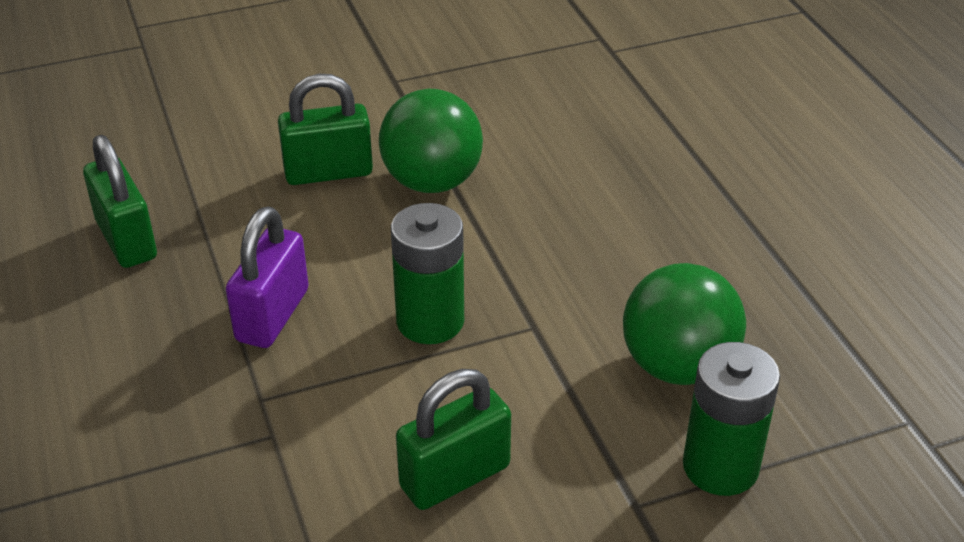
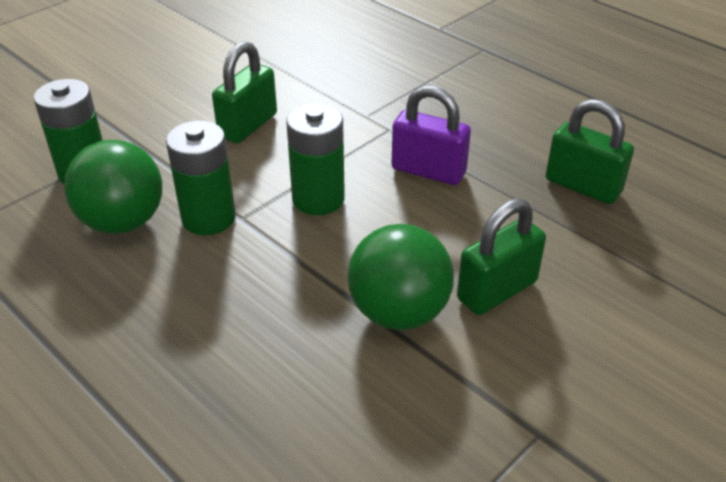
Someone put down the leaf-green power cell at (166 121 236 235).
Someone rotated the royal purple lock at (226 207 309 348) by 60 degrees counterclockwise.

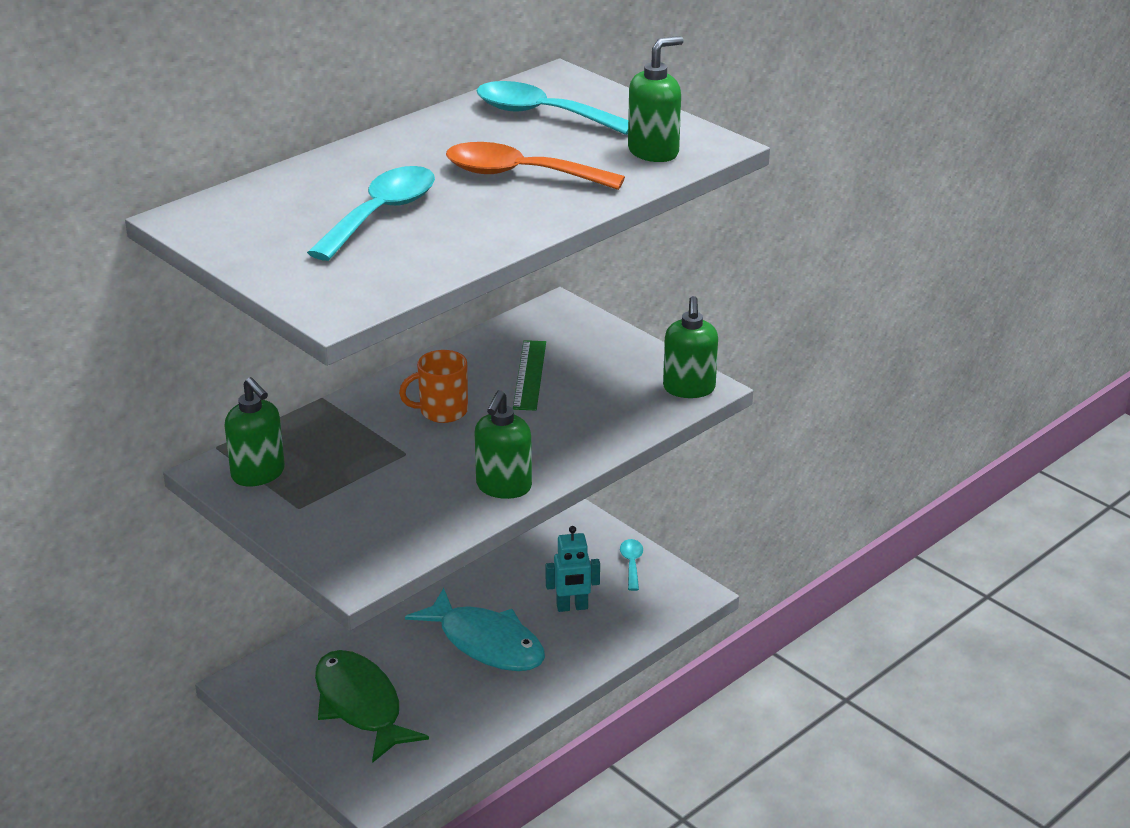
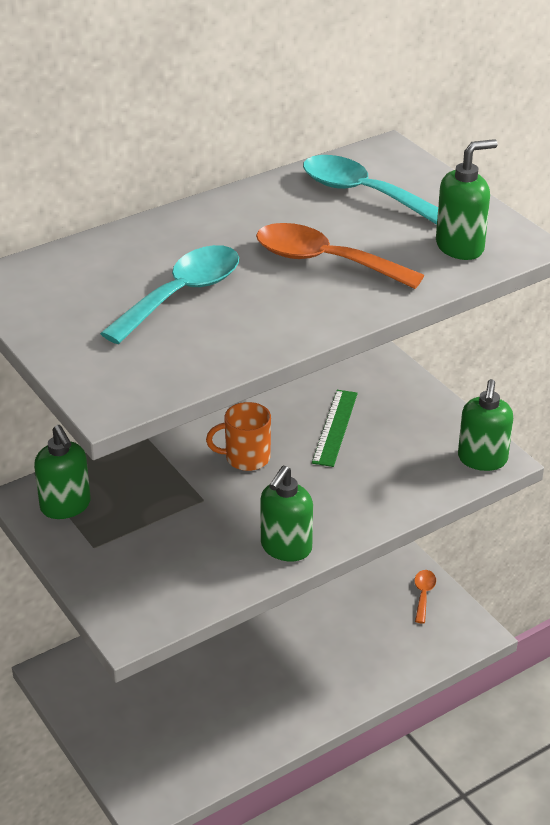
Someone repainted the teal tablespoon at (620 539 643 591), which became the bright orange tablespoon at (414 570 436 623).
Someone took away the leaf-green fish figure at (315 650 429 763).
Someone took away the teal fish figure at (405 588 545 671).
Someone took away the teal toy robot at (546 526 600 612).

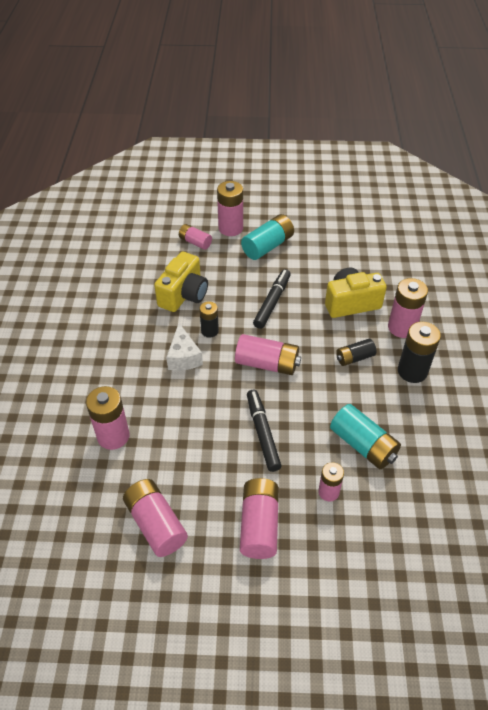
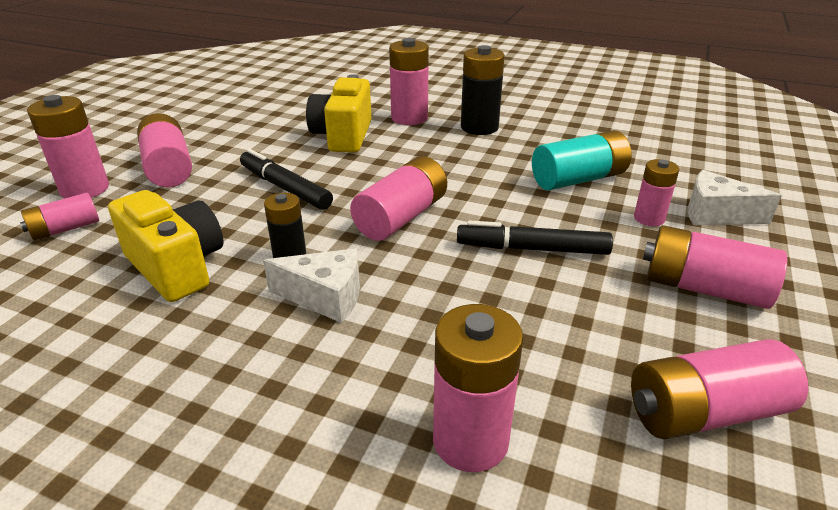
Someone repainted the teal power cell at (241 214 294 260), which became the rose-pink power cell at (137 113 192 187).
Someone put down the white cheese at (688 170 782 225).
Someone took away the ebony power cell at (336 339 377 366).

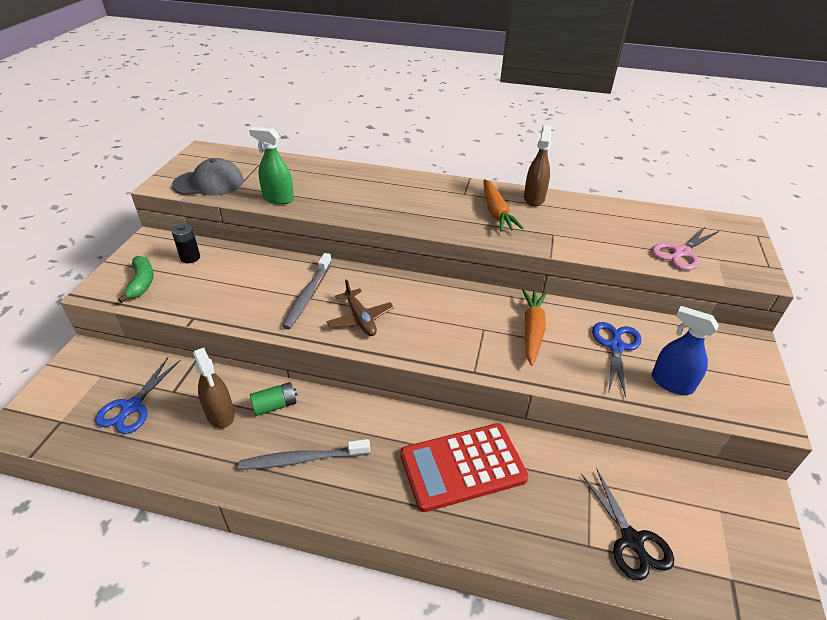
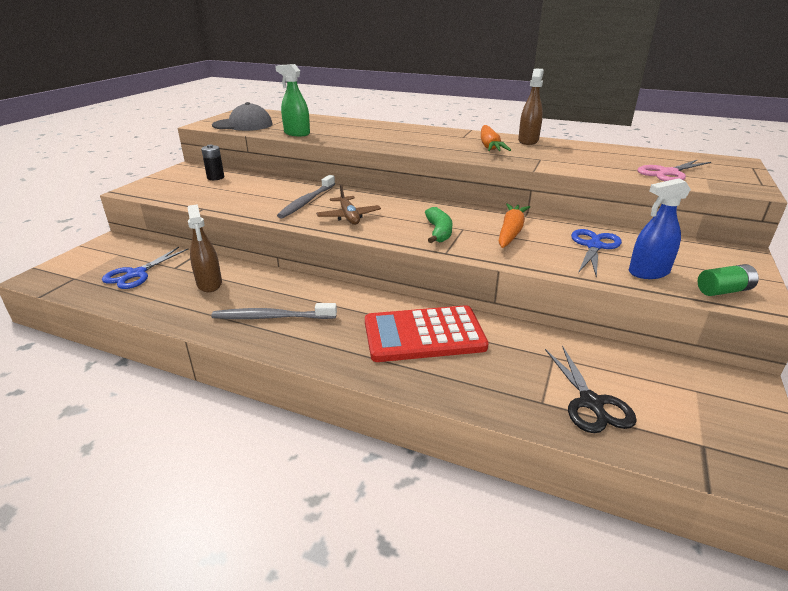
Someone carried the leaf-green toy banana from (118 256 153 303) to (425 207 453 243).
Someone rotated the royal blue spray bottle at (652 306 719 395) by 60 degrees counterclockwise.
Someone carried the leaf-green power cell from (250 382 297 416) to (698 264 759 296).

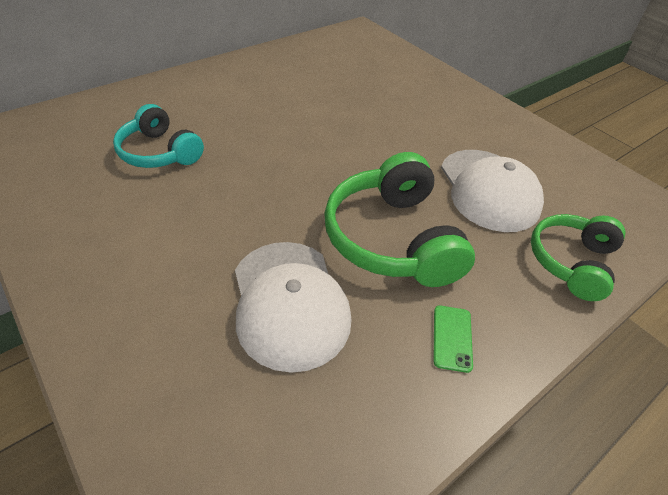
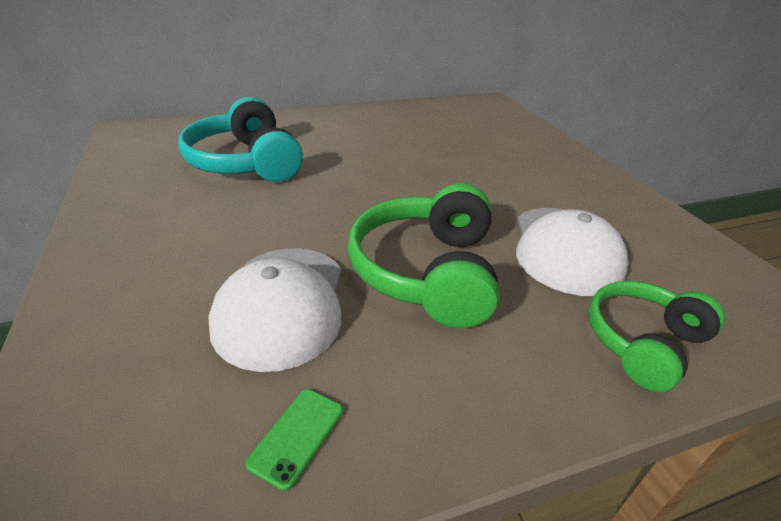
Someone scaled the teal over-ear headphones at (113 104 204 168) by 1.54.
Someone carried the leaf-green smartphone from (433 305 473 373) to (246 389 343 491).

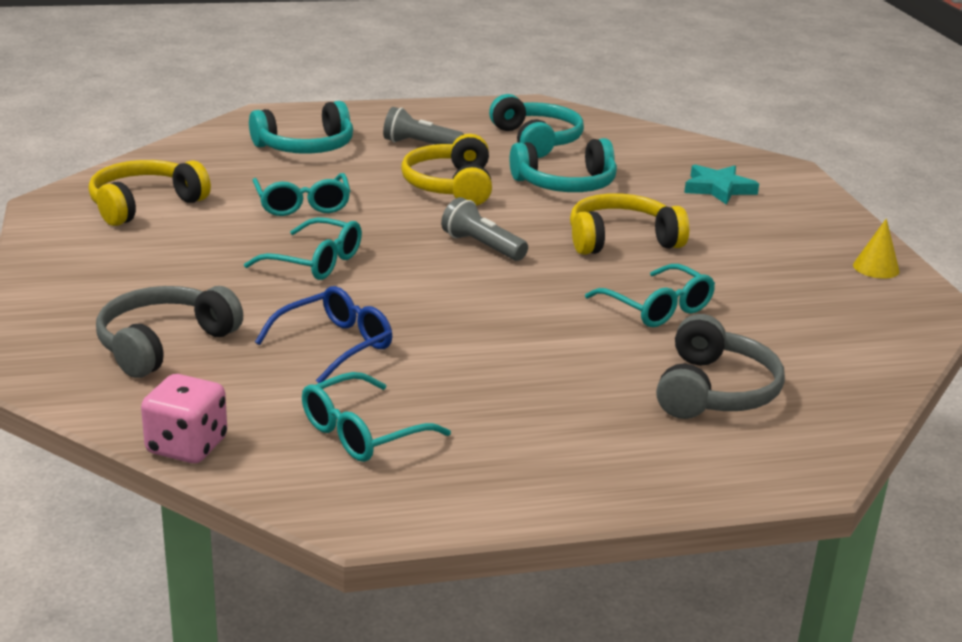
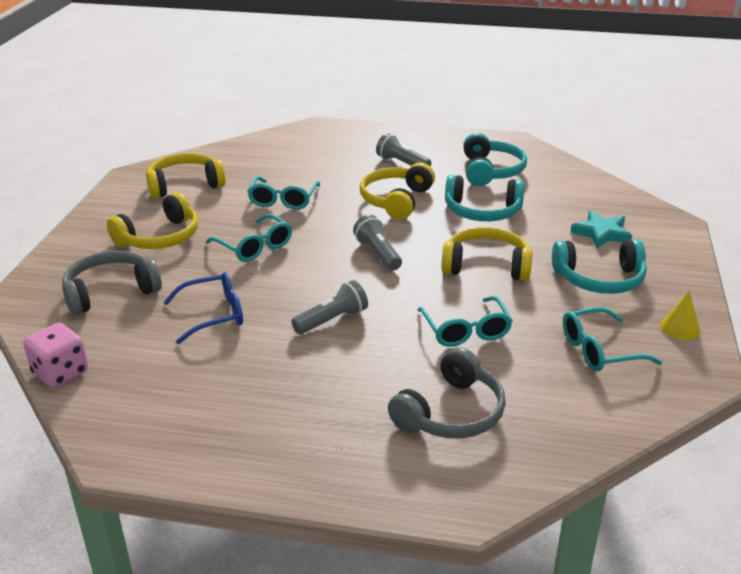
Someone put down the golden over-ear headphones at (107 192 198 249).
Someone put down the ash-grey pocket torch at (291 280 368 334).
Someone carried the teal over-ear headphones from (249 101 353 154) to (552 239 647 294).
Someone carried the teal eyeglasses from (302 372 451 462) to (563 307 662 371).

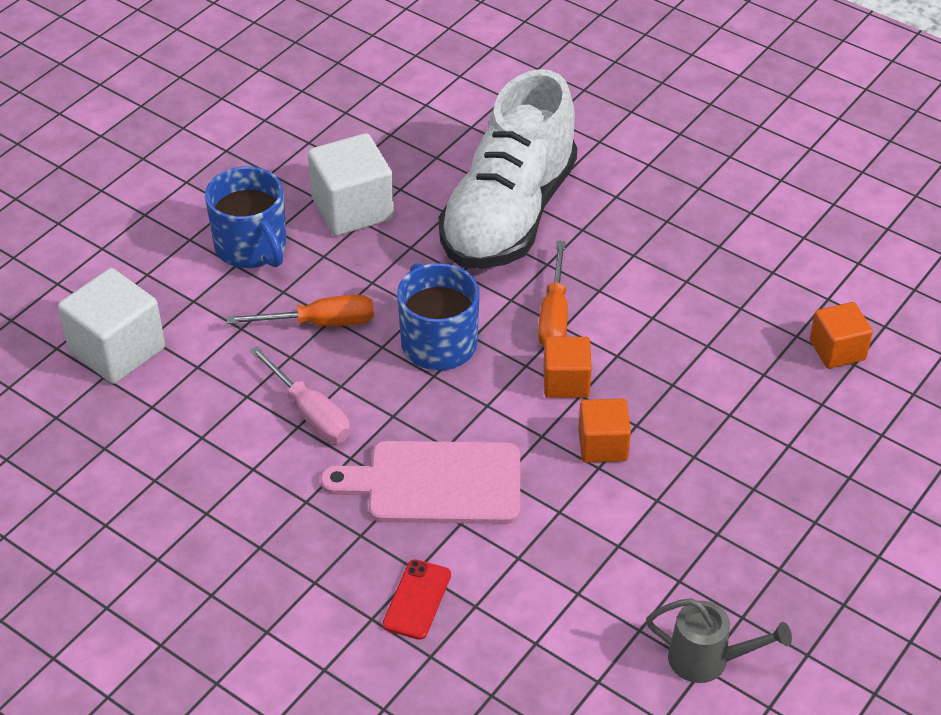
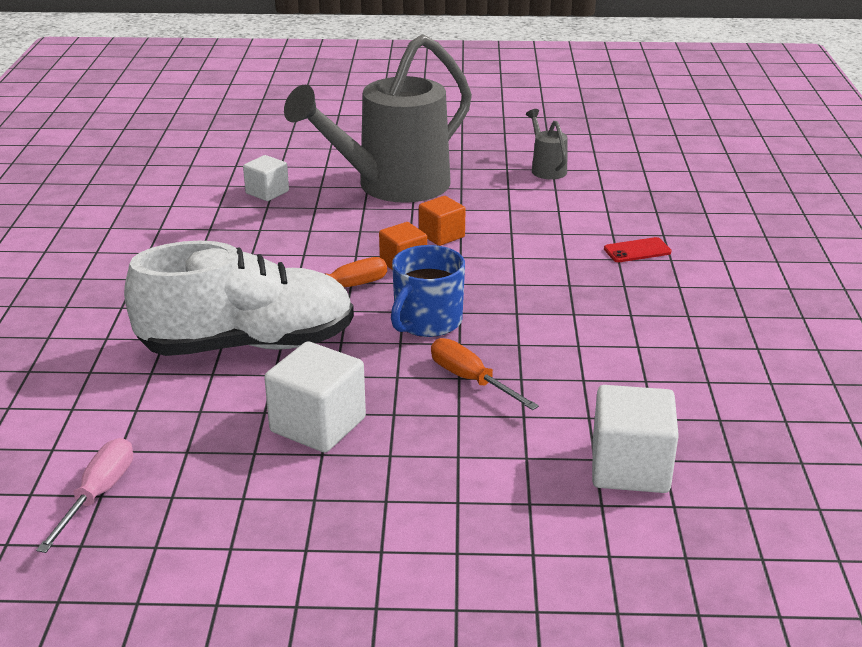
Someone carried the rose-pink hand screwdriver from (249 346 350 443) to (36 438 133 553).
Someone repainted the bright orange solid cube at (810 302 873 369), which became the white solid cube at (243 155 289 201).
Someone put down the ash-grey sprinkling can at (284 34 472 203).
Someone took away the royal blue tea mug at (205 166 287 268).
Someone took away the rose-pink chopping board at (320 441 520 524).

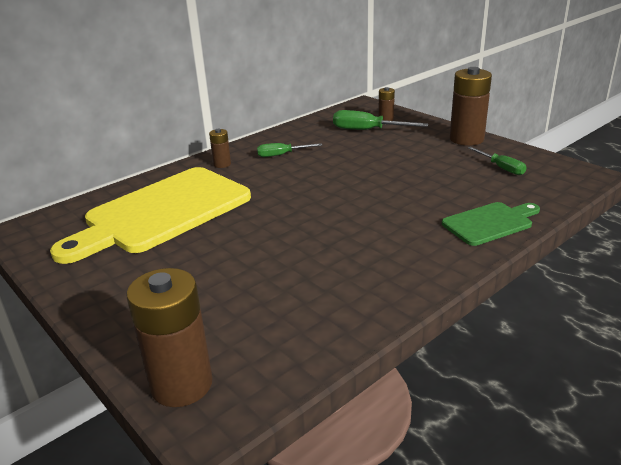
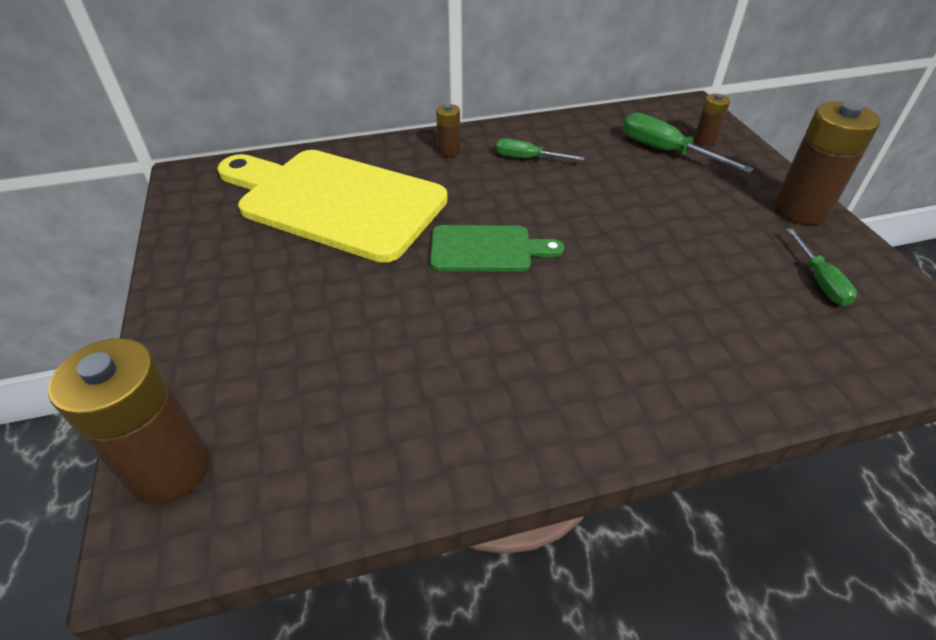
Someone rotated the golden chopping board at (50 167 251 264) by 45 degrees clockwise.
Someone carried the leaf-green chopping board from (442 202 540 246) to (430 225 564 272).

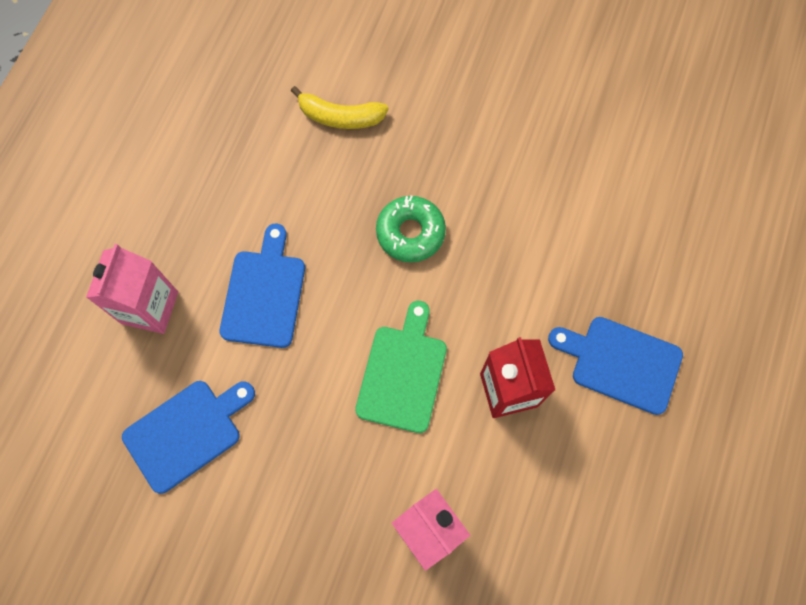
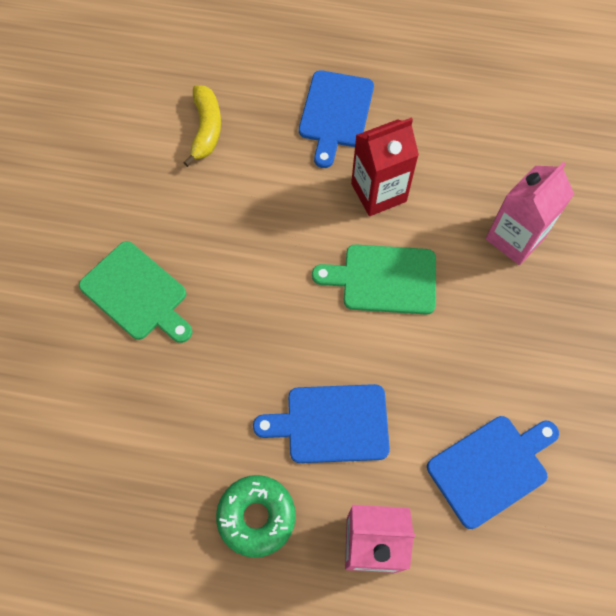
Someone put down the leaf-green chopping board at (79 241 192 343).
Someone carried the golden toy banana from (291 86 389 129) to (183 85 221 167).
Someone carried the leaf-green donut from (376 195 446 263) to (216 475 296 558).
Someone rotated the royal blue chopping board at (122 381 255 494) by 105 degrees clockwise.

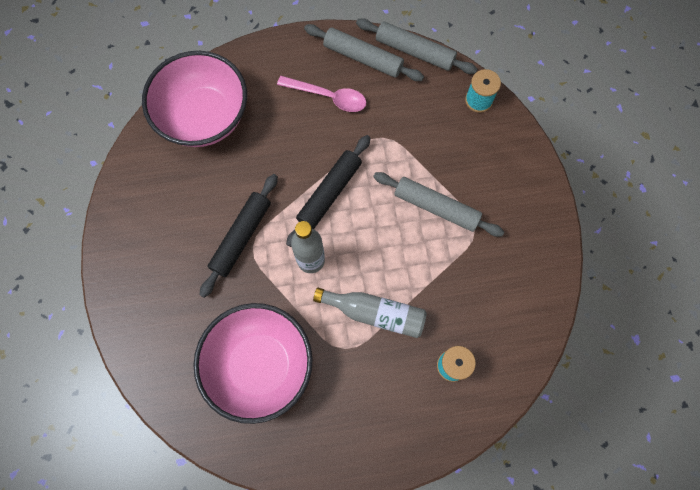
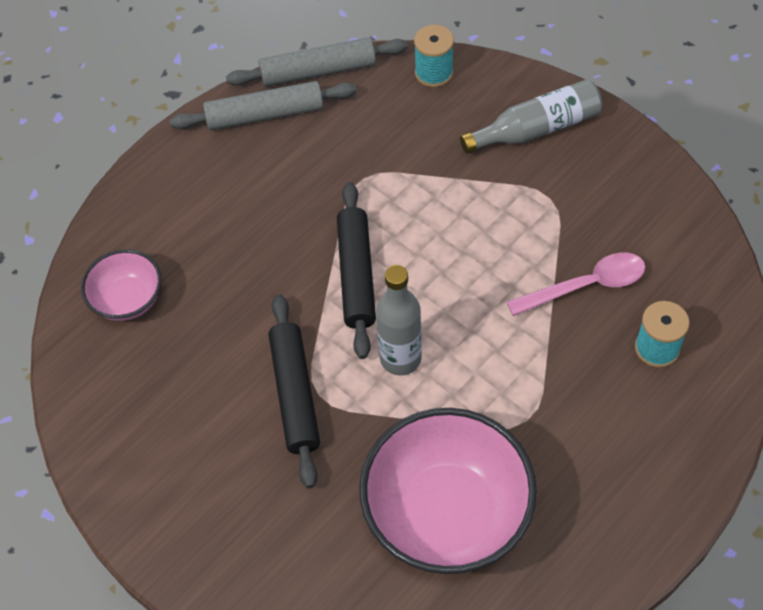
Someone scaled the rose-pink serving bowl at (142 51 247 147) by 0.52.
Someone carried the ash-grey flask from (313 288 427 338) to (460 79 602 154).
Someone carried the rose-pink tablespoon from (277 76 366 112) to (507 252 645 316).
Someone took away the ash-grey pastry roller at (373 172 504 237).

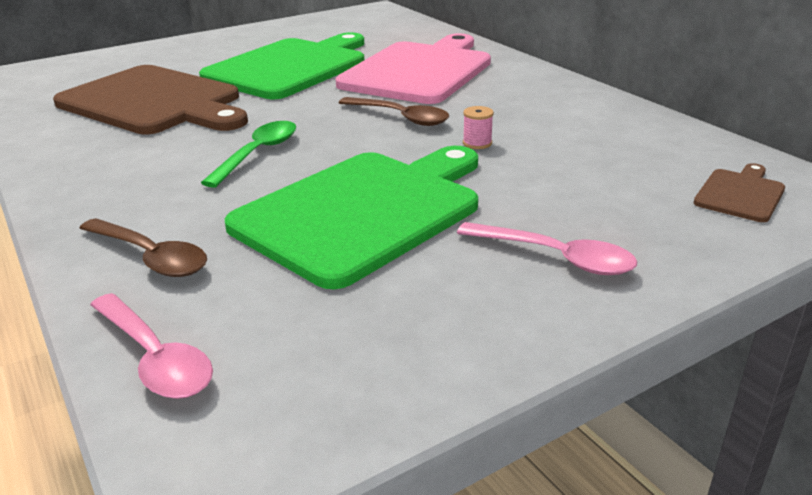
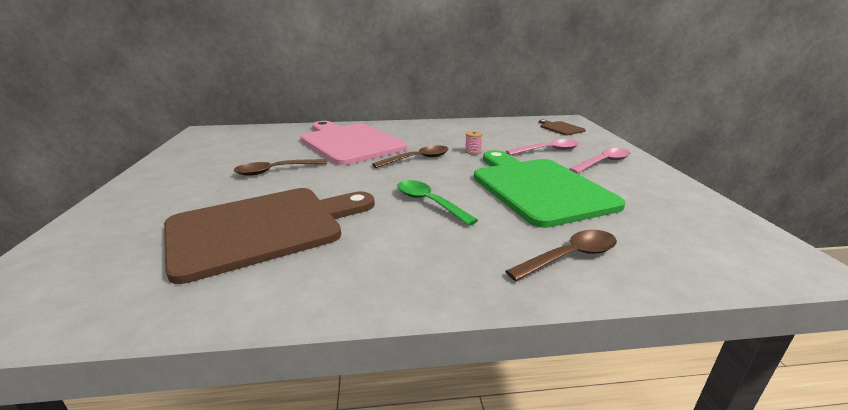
Someone swapped the leaf-green chopping board at (199 32 364 99) for the dark brown tablespoon at (234 159 327 176).
Someone carried the rose-pink tablespoon from (90 293 213 399) to (506 139 579 155).

